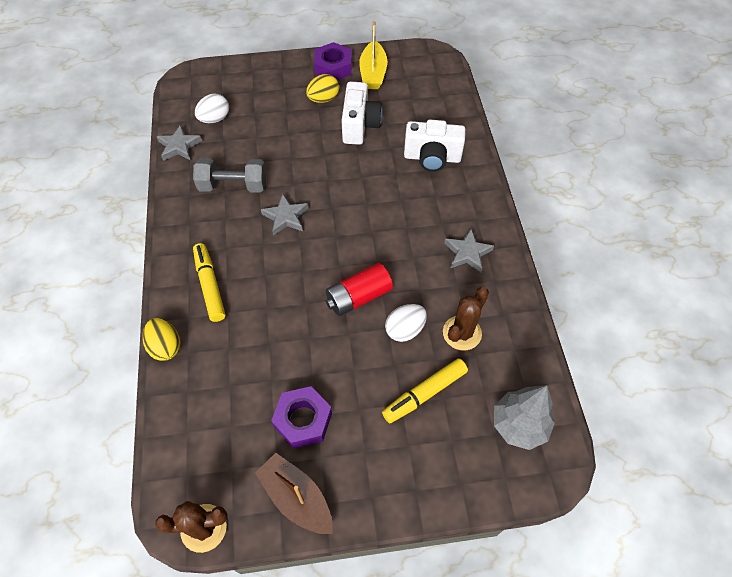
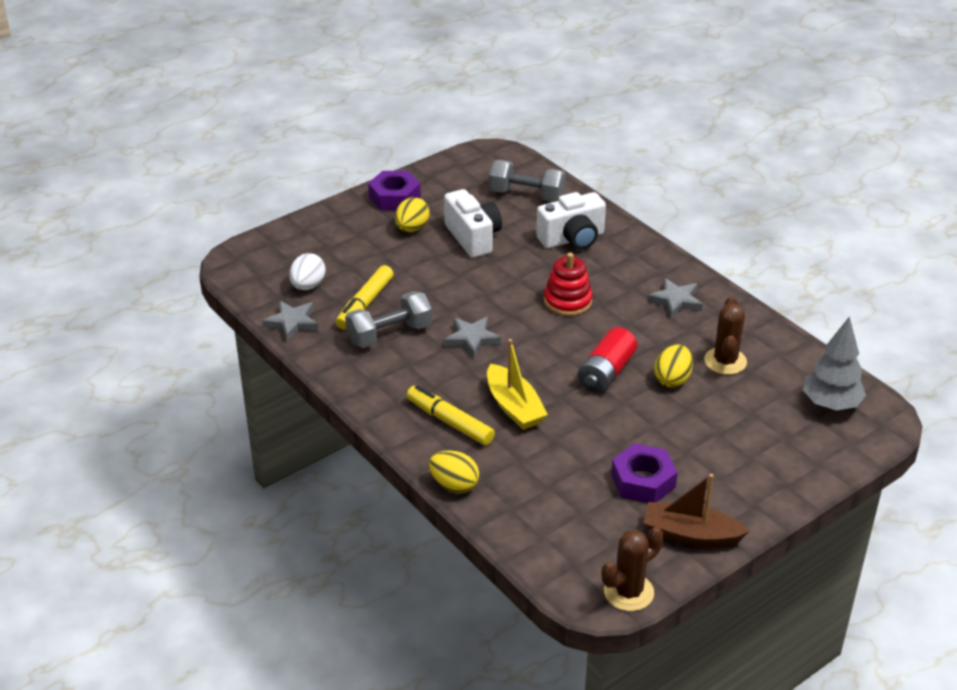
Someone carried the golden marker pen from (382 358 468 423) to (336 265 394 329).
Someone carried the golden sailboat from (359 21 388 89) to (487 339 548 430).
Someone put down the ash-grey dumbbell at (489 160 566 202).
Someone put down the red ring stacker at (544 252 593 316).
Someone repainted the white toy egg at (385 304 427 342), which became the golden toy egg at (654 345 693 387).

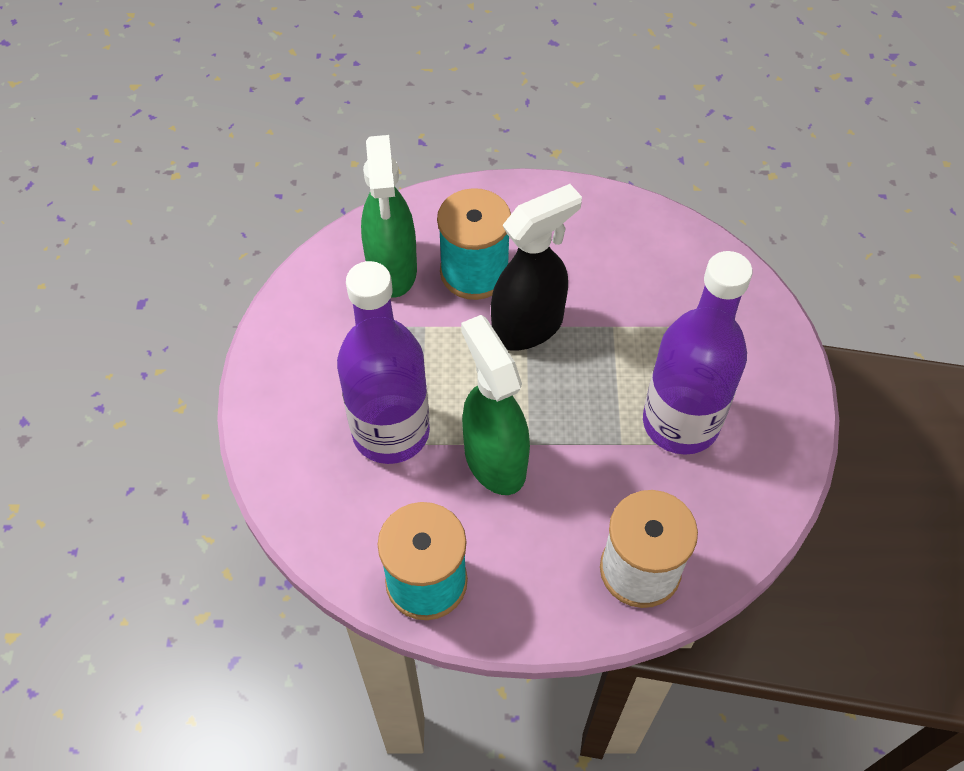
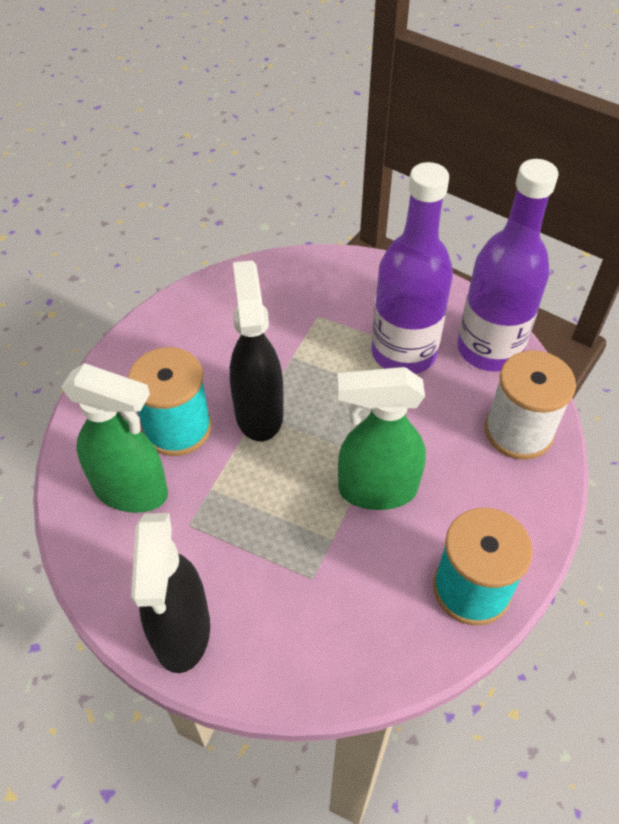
Someone put down the ebony spray bottle at (131 513 210 673).
Someone carried the royal purple flask from (337 261 430 464) to (457 159 558 372).

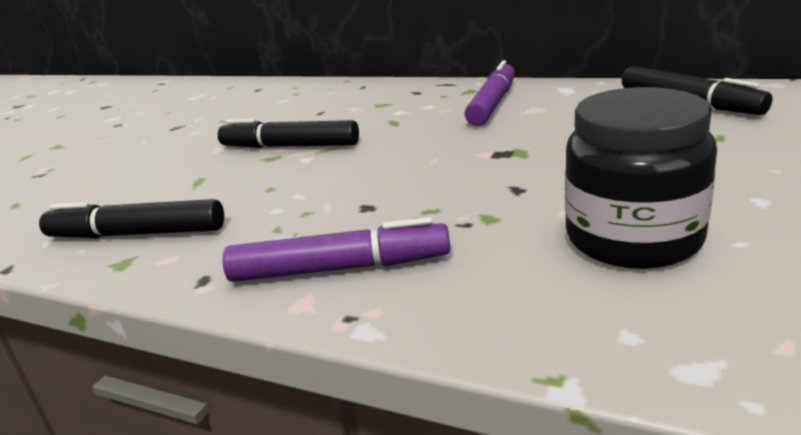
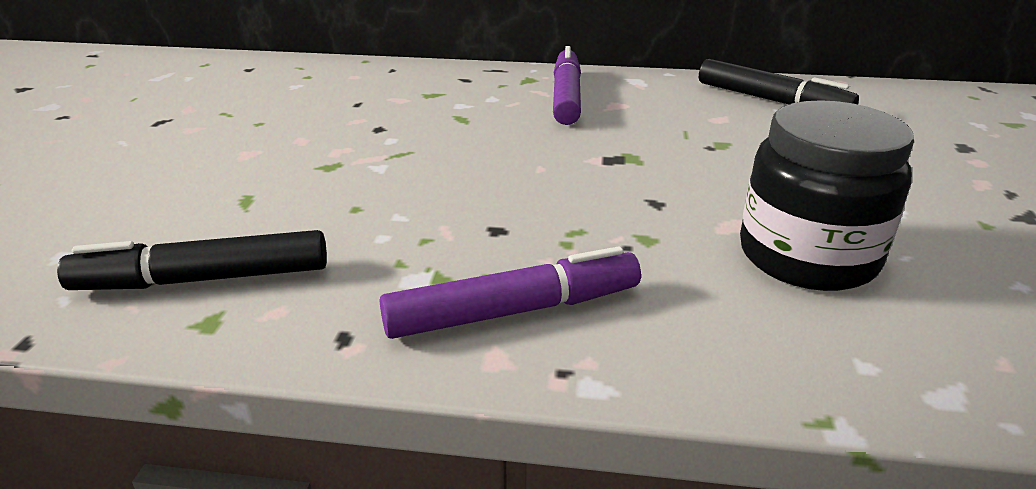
Someone took away the ebony marker pen at (218 119 359 148).

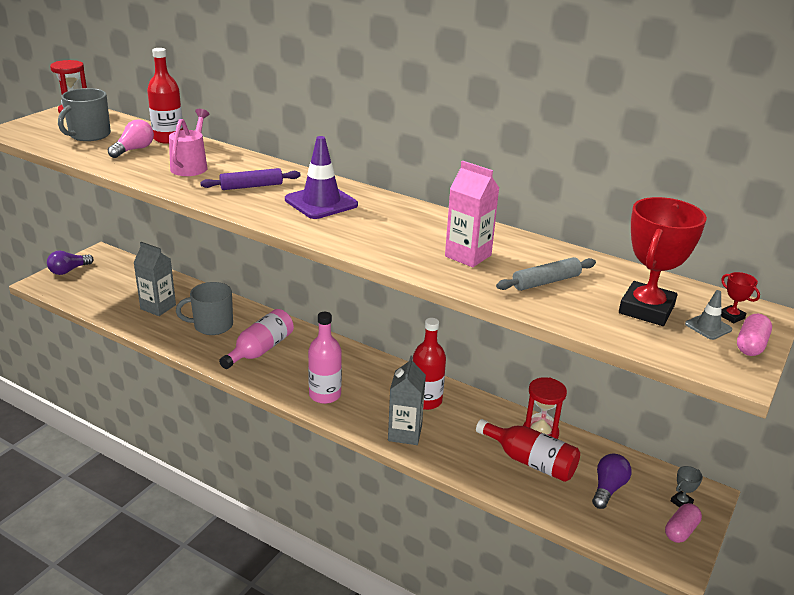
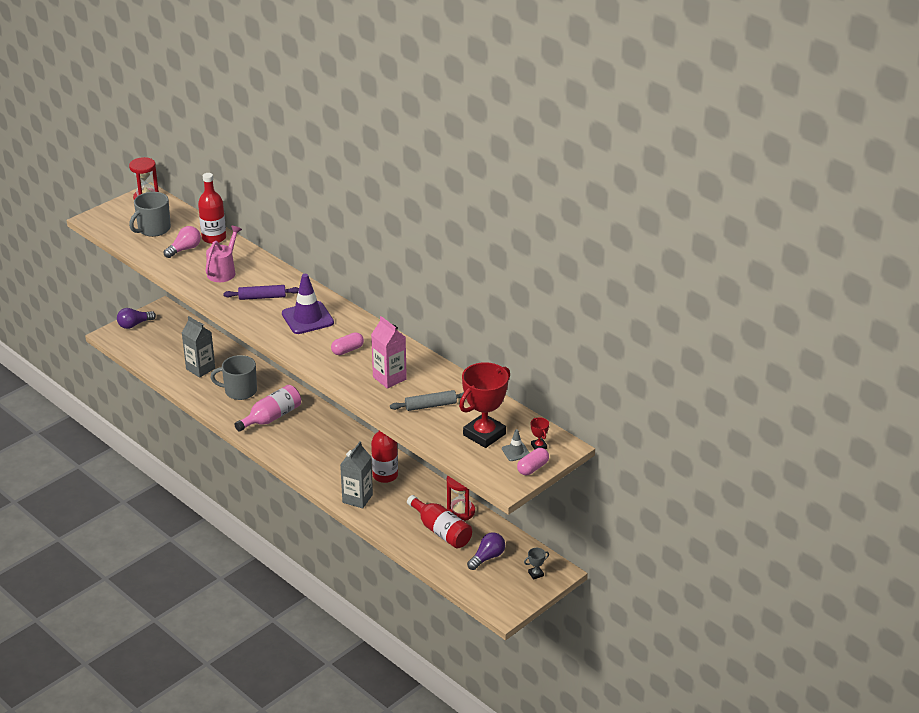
Someone carried the rose-pink pill shape from (665 503 702 543) to (331 332 364 355).
Someone took away the rose-pink flask at (308 312 342 404).

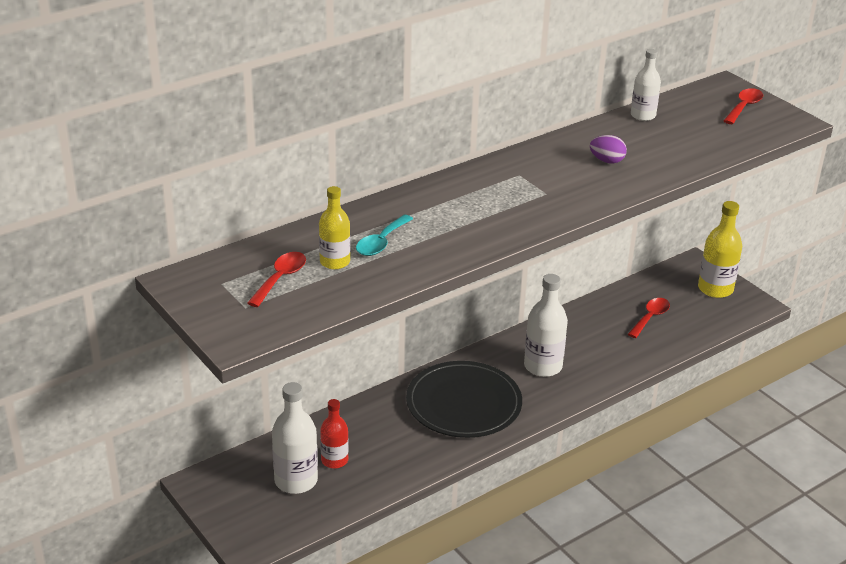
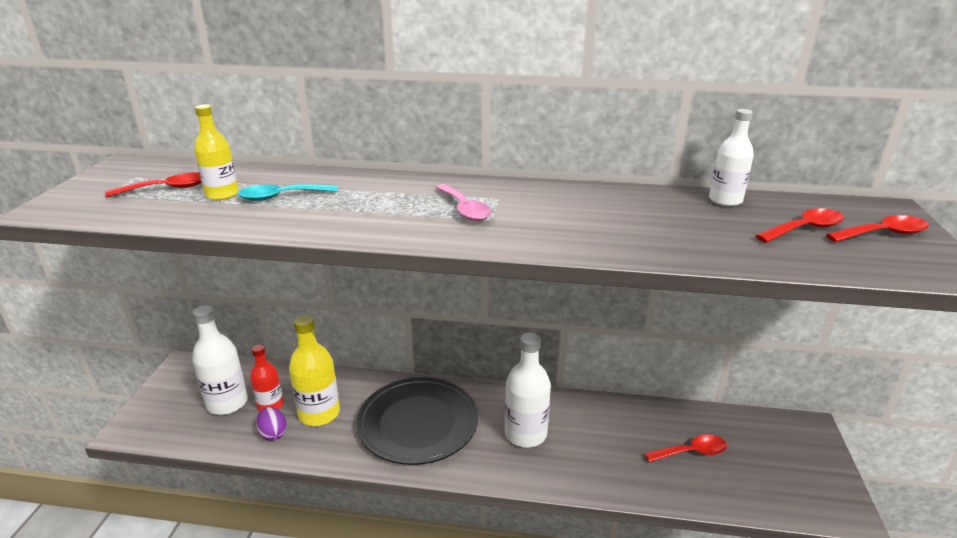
Someone carried the royal purple toy egg from (590 135 627 164) to (256 407 287 441).
Someone carried the golden flask from (698 201 742 298) to (289 315 340 426).
Someone put down the rose-pink tablespoon at (436 184 492 221).
Someone put down the red tablespoon at (755 208 844 243).

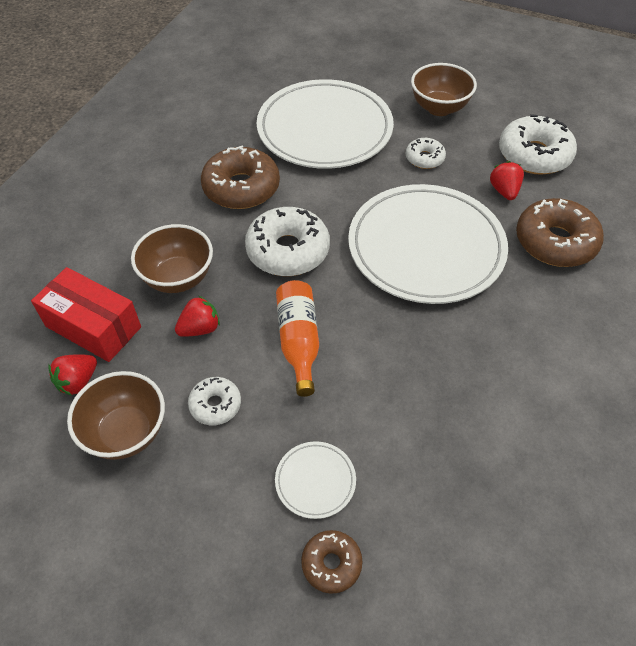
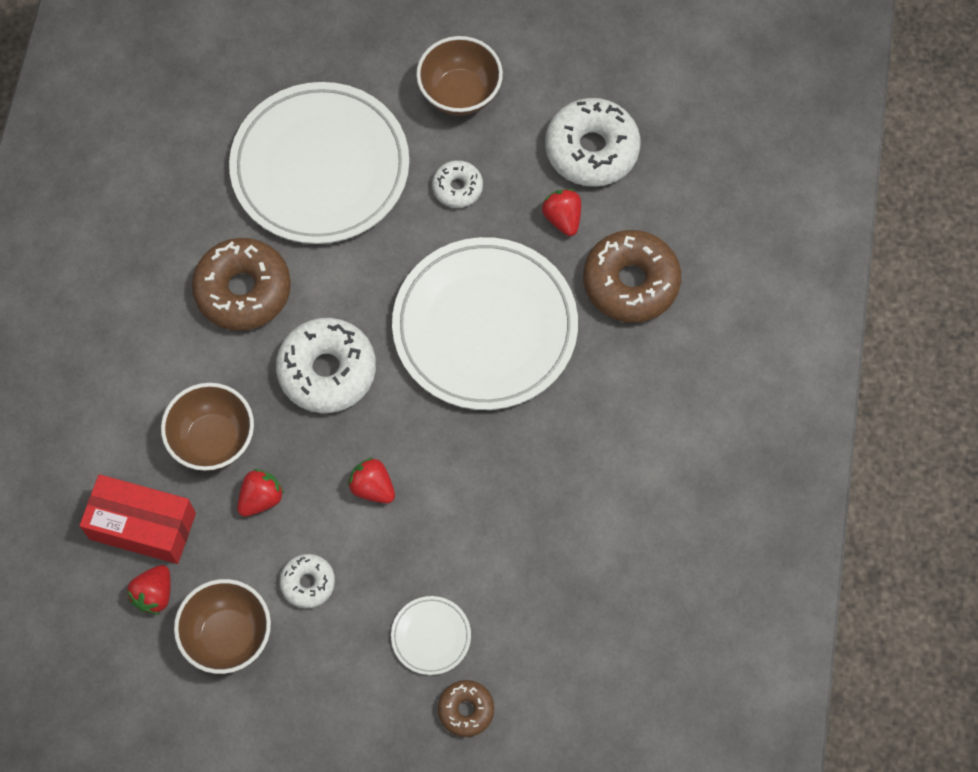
Someone swapped the bright orange flask at (276 280 319 397) for the red berry at (347 457 395 503).

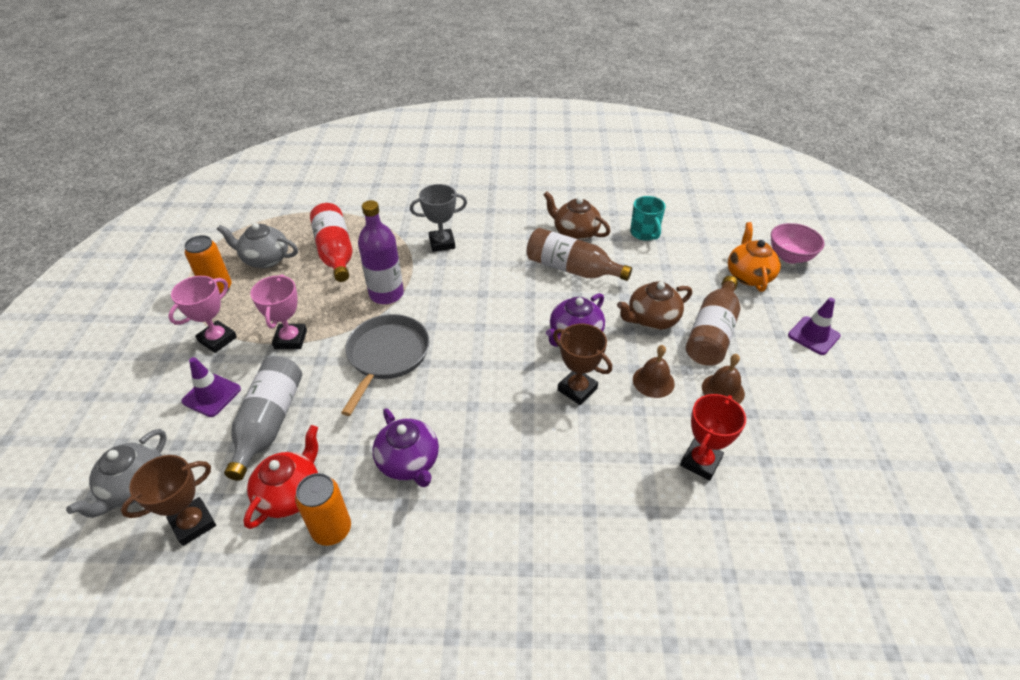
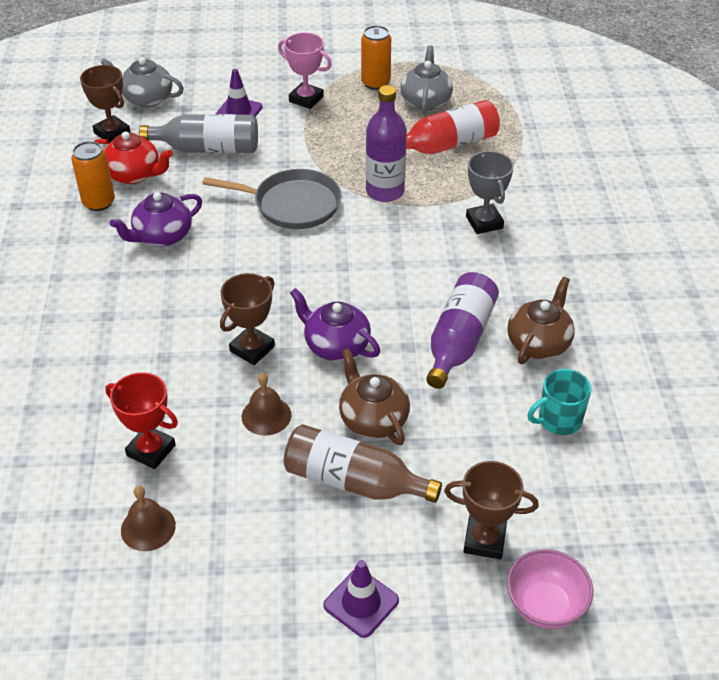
Someone carried the dark brown hand bell from (702 354 745 404) to (121 486 176 551).
Someone repainted the dark brown flask at (526 228 632 281), which became the royal purple flask at (426 272 499 389).
Someone swapped the bright orange teapot at (728 222 781 292) for the dark brown award cup at (444 461 539 559).
Someone took away the rose-pink award cup at (250 274 307 349).

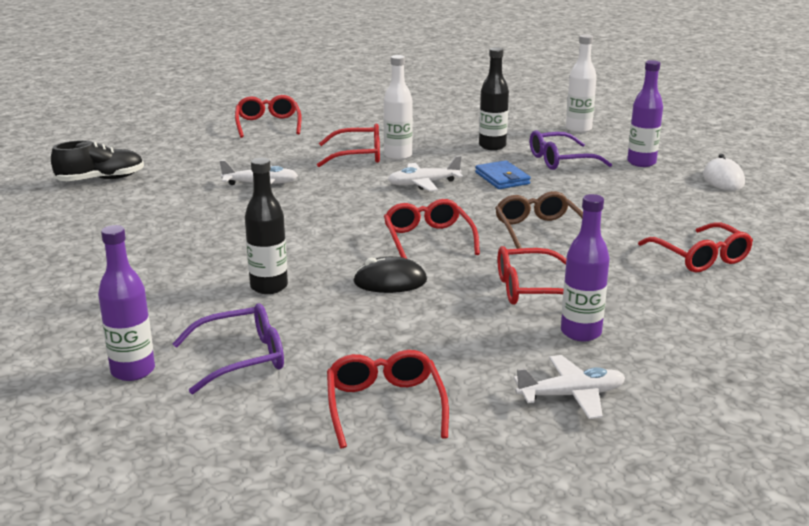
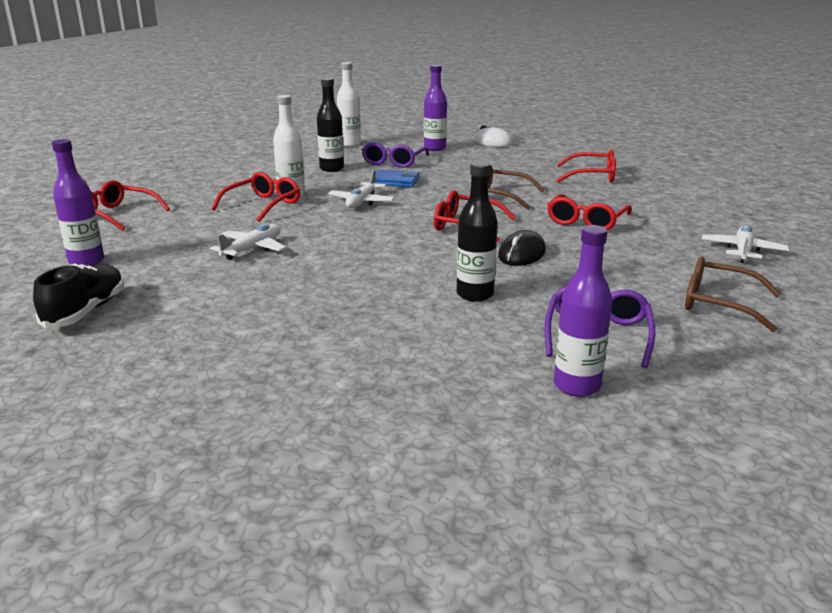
Someone carried the royal purple flask from (561 194 610 341) to (52 139 104 266).
Someone repainted the red eyeglasses at (327 350 449 449), which became the dark brown eyeglasses at (685 256 781 332).

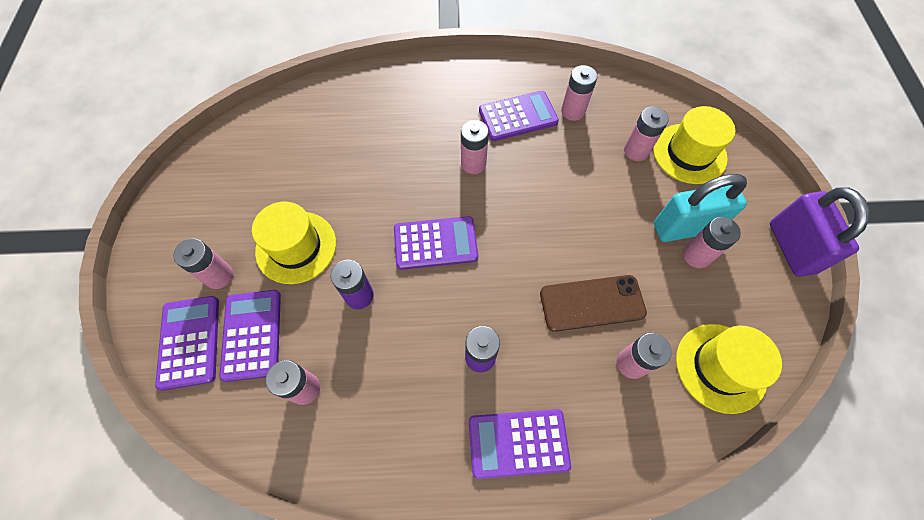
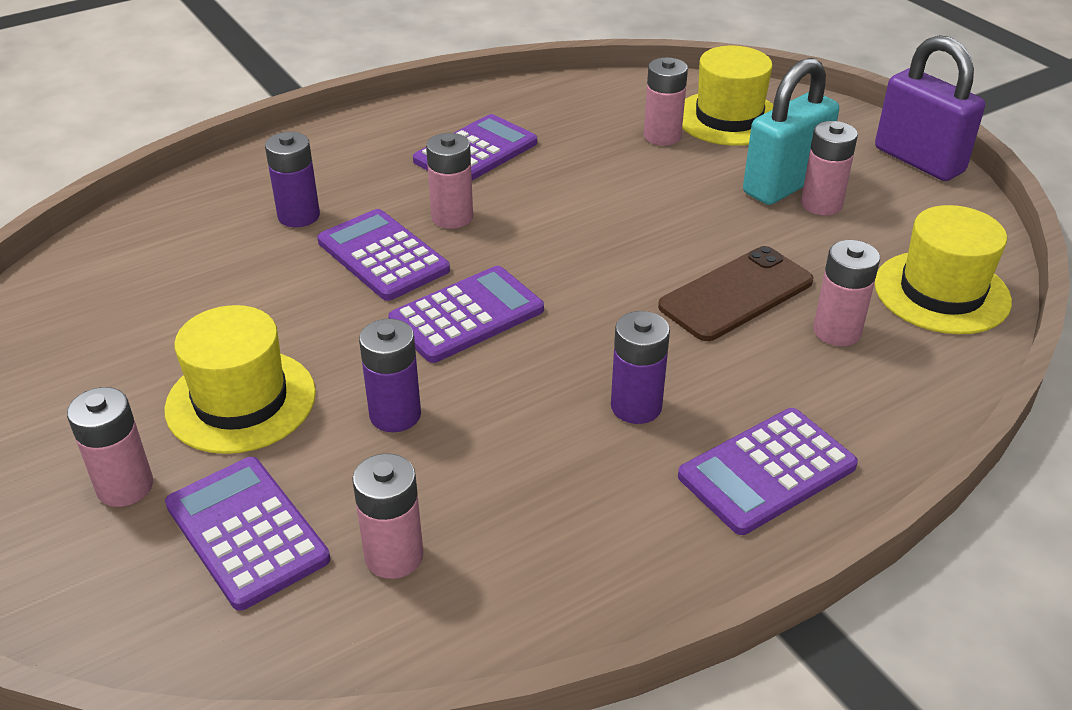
Someone put down the royal purple power cell at (265 132 320 227).
Someone carried the royal purple adding machine from (155 296 219 391) to (317 209 450 301).
Someone took away the rose-pink power cell at (561 65 598 121).

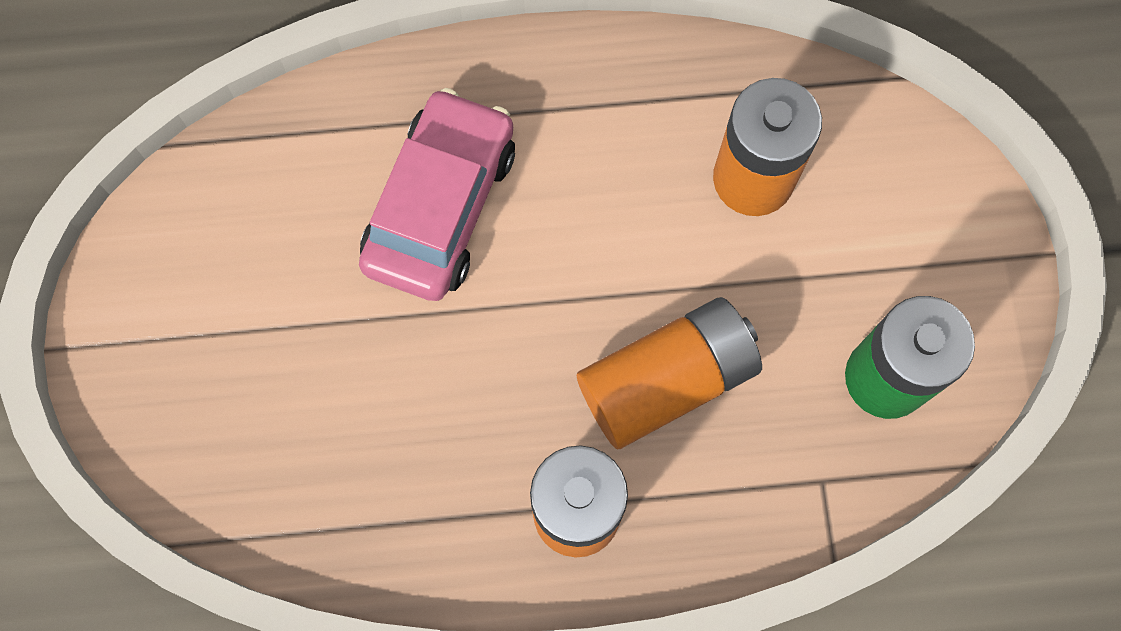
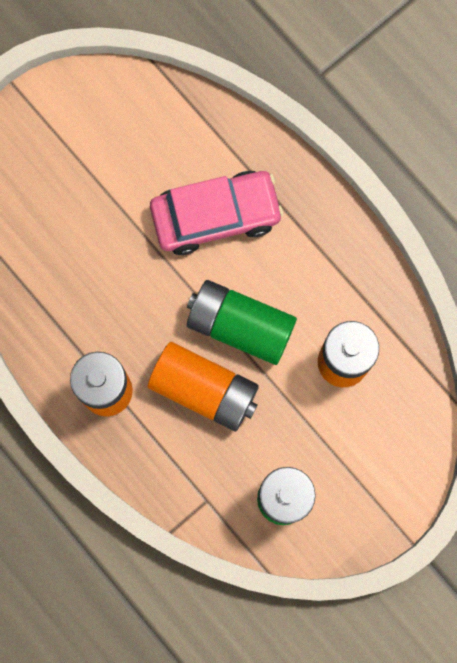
Someone put down the leaf-green power cell at (187 280 297 365).

